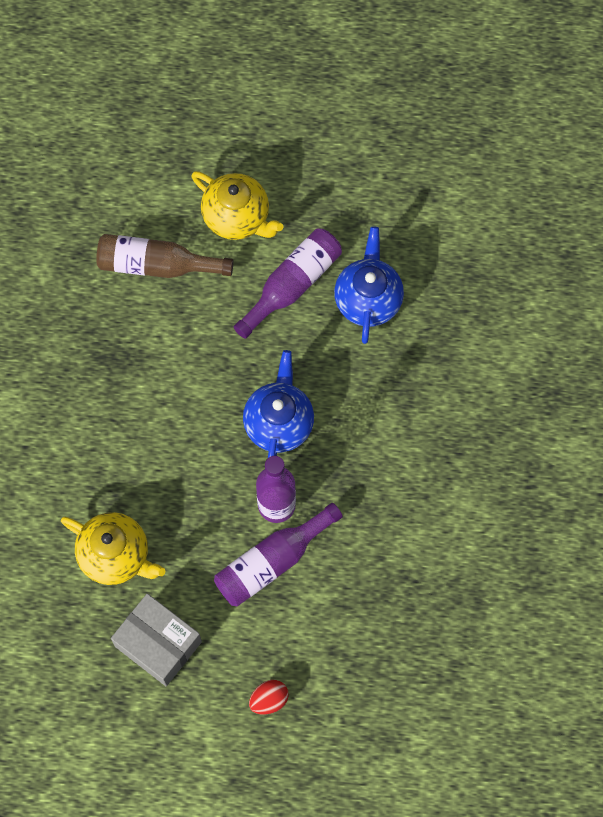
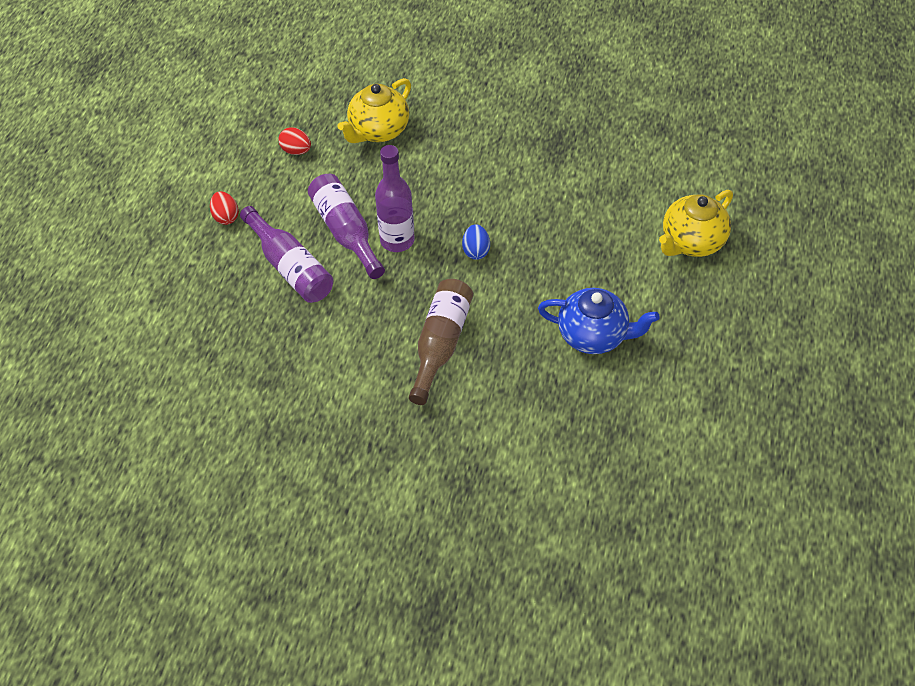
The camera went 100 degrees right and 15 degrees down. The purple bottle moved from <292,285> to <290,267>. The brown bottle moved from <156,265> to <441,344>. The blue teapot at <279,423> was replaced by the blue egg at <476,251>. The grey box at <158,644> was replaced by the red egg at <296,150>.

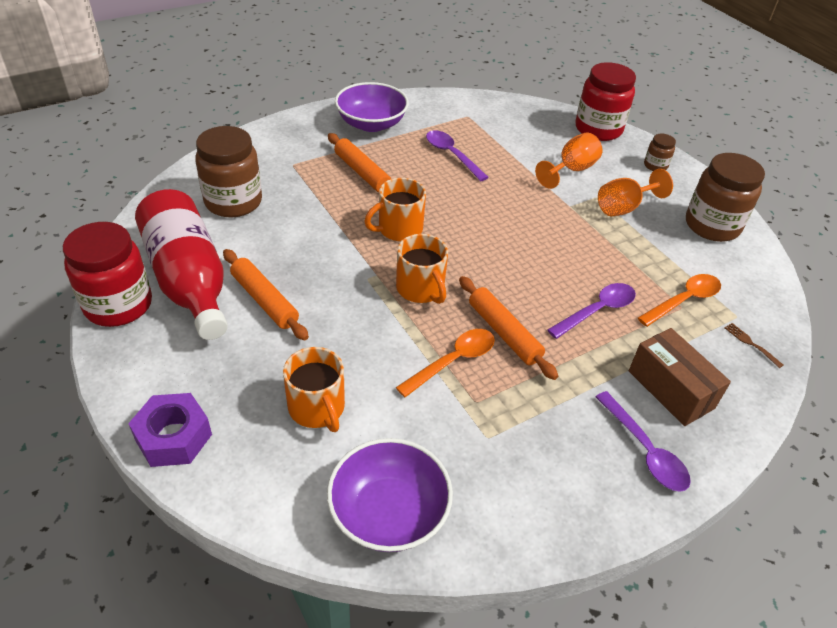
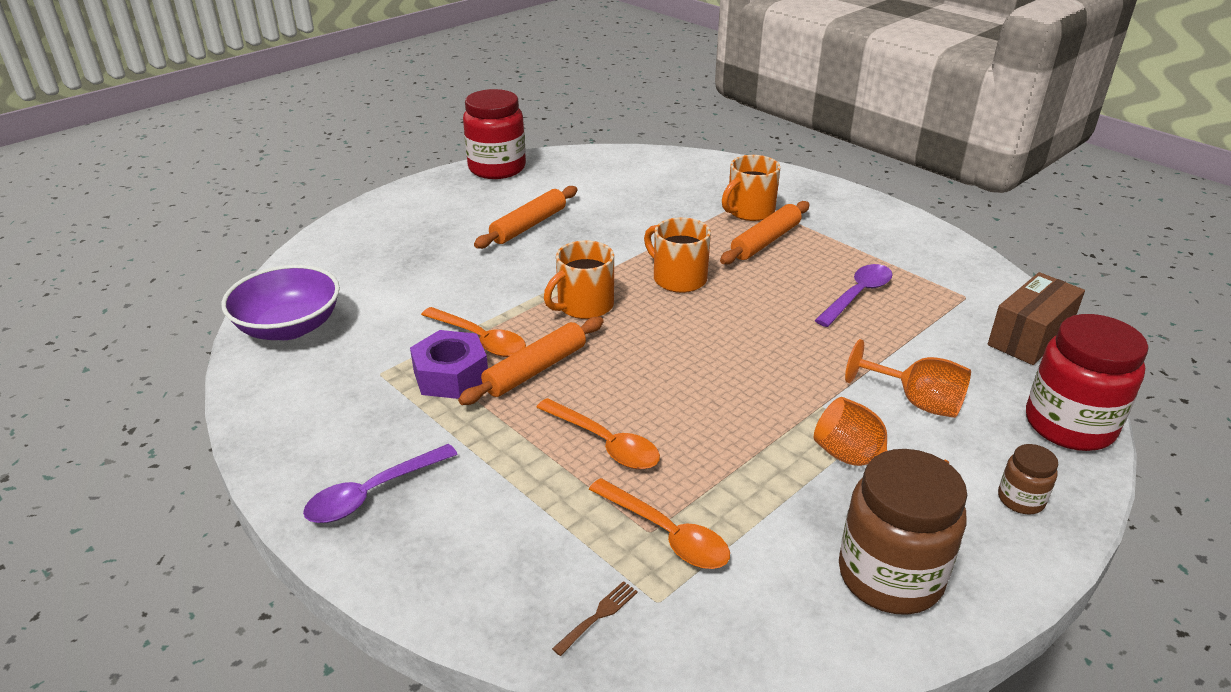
The camera went 80 degrees right and 10 degrees down. The purple bowl at <371,124> disappeared. The brown jar at <233,202> disappeared. The red bottle at <189,280> disappeared. The purple spoon at <597,311> became the orange spoon at <605,443>. The brown box moved from <670,389> to <1029,337>. The orange mug moved from <317,408> to <749,211>. The purple nut moved from <174,437> to <451,375>.

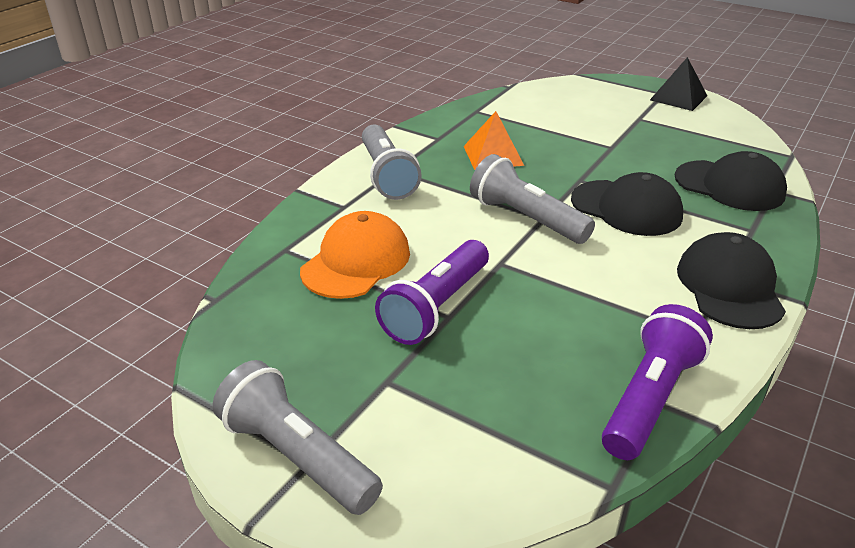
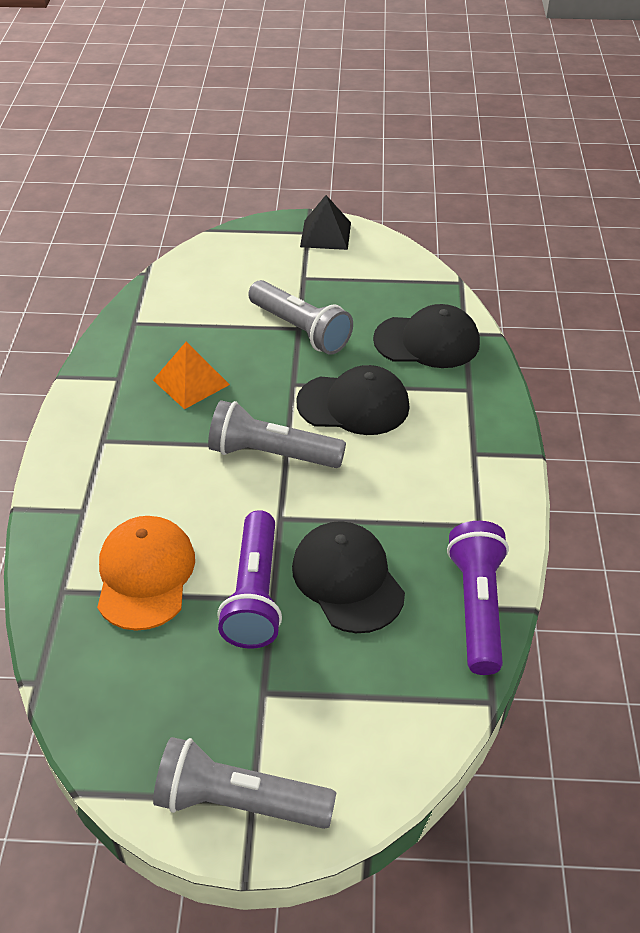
The camera went 30 degrees left and 10 degrees up. The grey flashlight moved from <387,175> to <300,330>. The black cap moved from <729,287> to <347,579>.

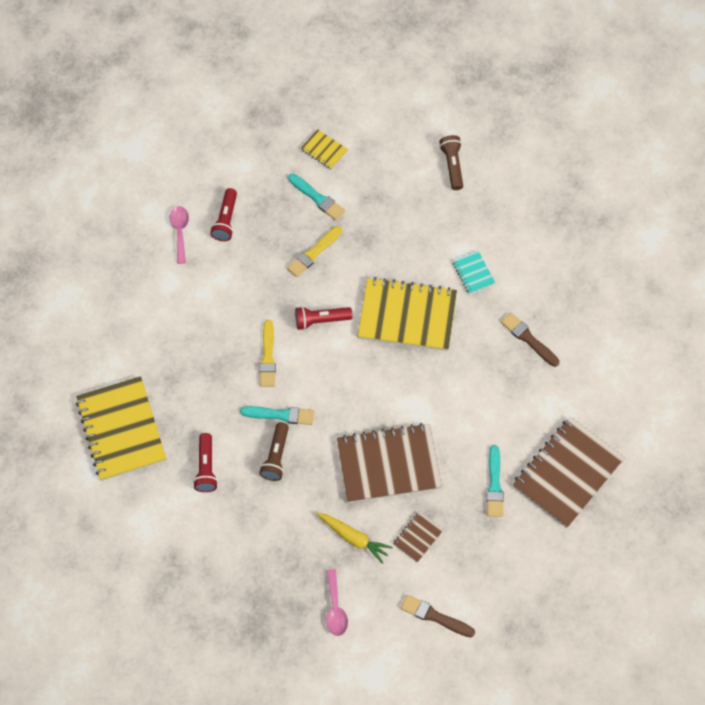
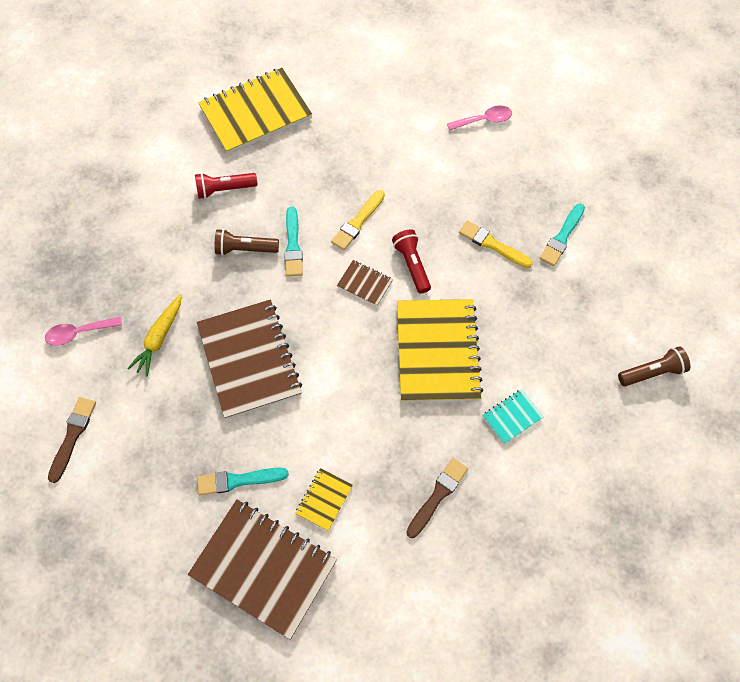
The camera went 80 degrees right and 0 degrees up. The yellow notebook moved from <324,150> to <324,499>. The red flashlight at <226,220> disappeared. The yellow brush at <268,357> turned 45 degrees counterclockwise. The brown notebook moved from <418,537> to <365,284>.

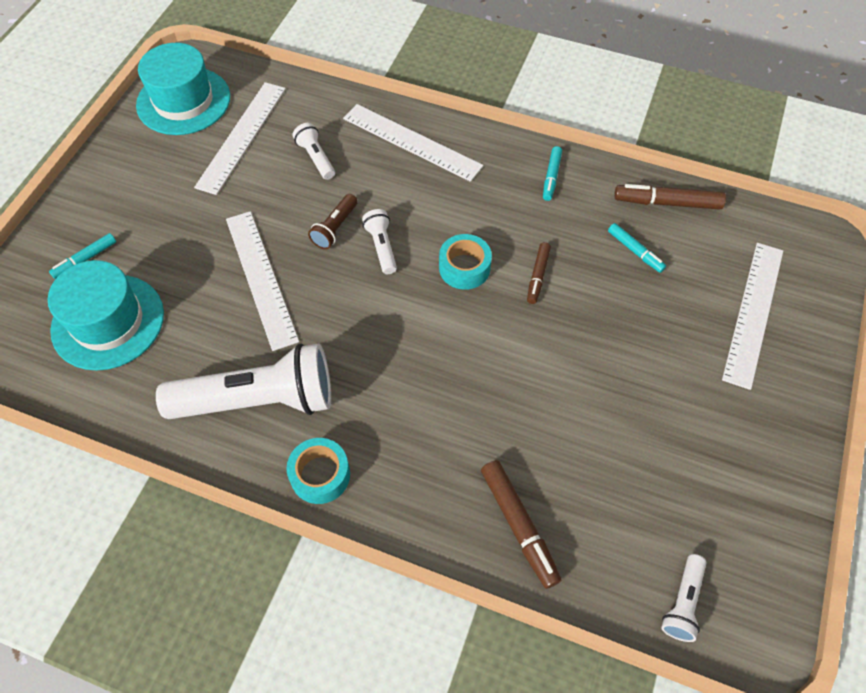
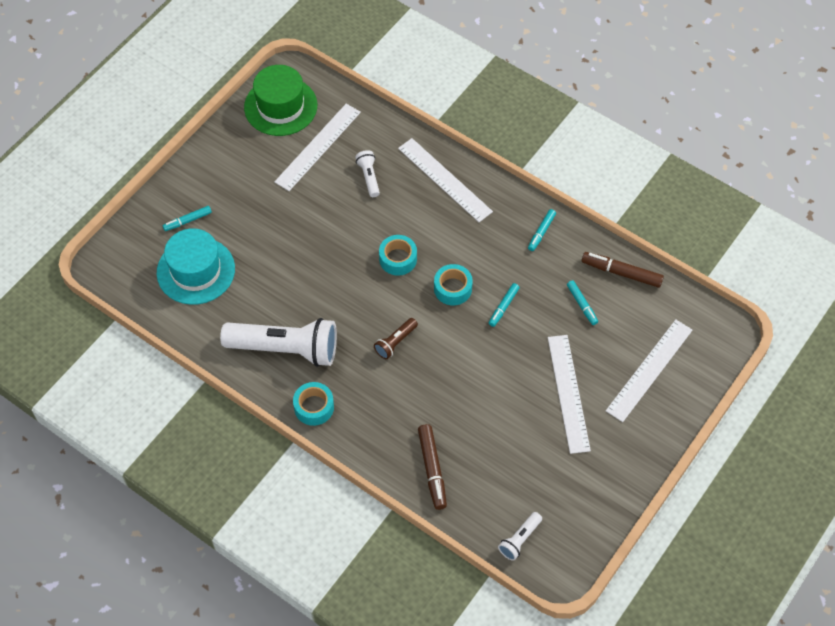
The camera went 15 degrees right and 0 degrees up. The turquoise hat at <183,101> became the green hat at <280,106>. The brown flashlight moved from <335,228> to <395,342>. The white flashlight at <381,247> was replaced by the turquoise tape at <398,259>. The white ruler moved from <261,278> to <568,393>. The brown marker at <537,276> became the turquoise marker at <503,307>.

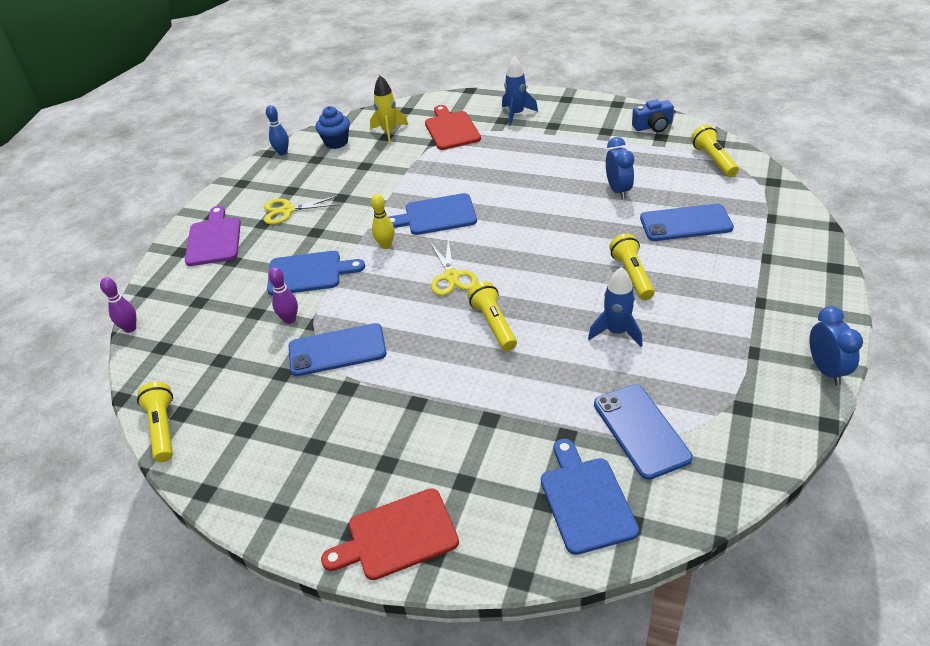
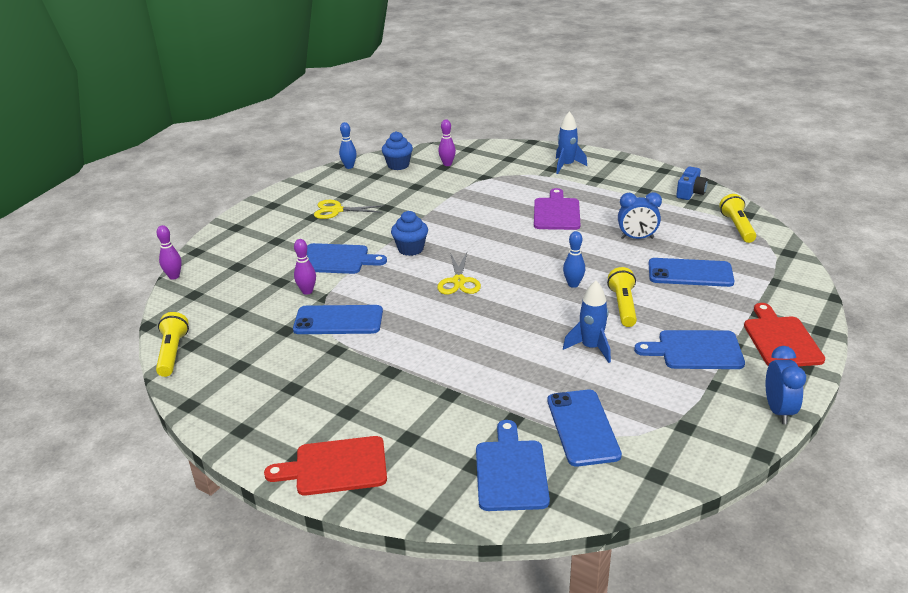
The camera went 10 degrees right and 10 degrees down. The yellow rocket at <389,132> was replaced by the purple bowling pin at <447,164>. The blue camera at <653,126> turned 60 degrees counterclockwise. The red cutting board moved from <451,129> to <781,339>. The blue clock at <618,190> turned 90 degrees clockwise. The blue cutting board moved from <436,215> to <695,350>. The yellow bowling pin at <386,245> was replaced by the blue cupcake at <410,249>. The purple cutting board moved from <214,239> to <556,212>. The yellow flashlight at <494,324> disappeared. The blue bowling pin at <573,284> appeared.

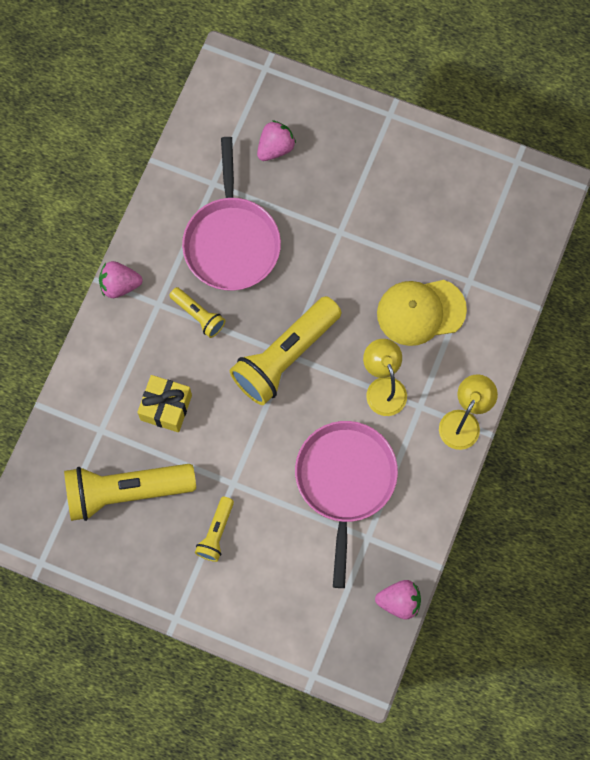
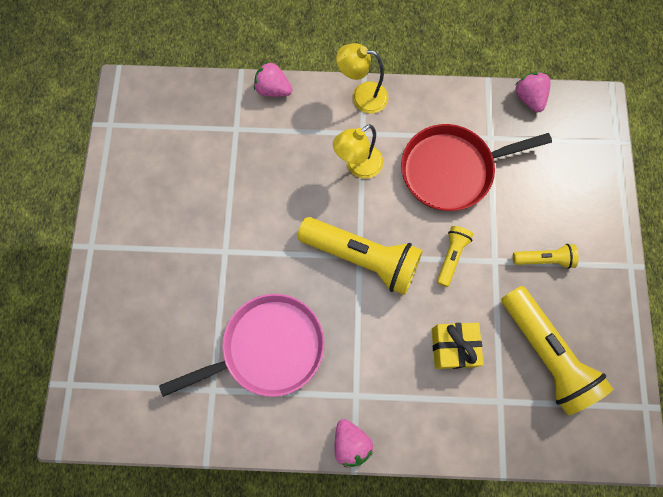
The camera went 110 degrees left and 0 degrees up. The pink strawberry moved from <275,148> to <273,89>. The yellow cap at <420,312> disappeared. The yellow flashlight moved from <198,315> to <451,256>. The pink pan at <345,481> became the red pan at <451,170>.

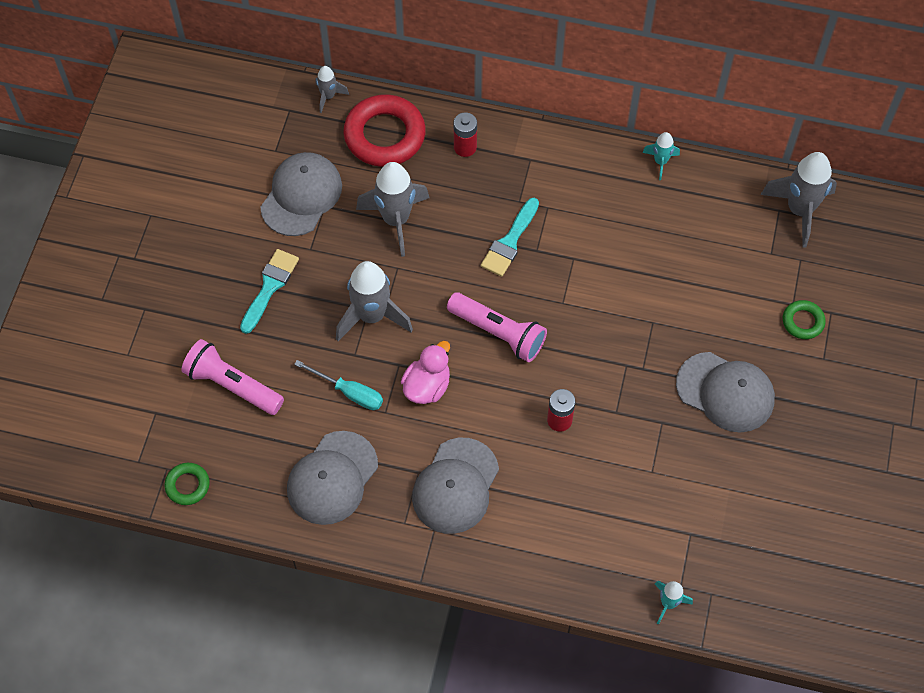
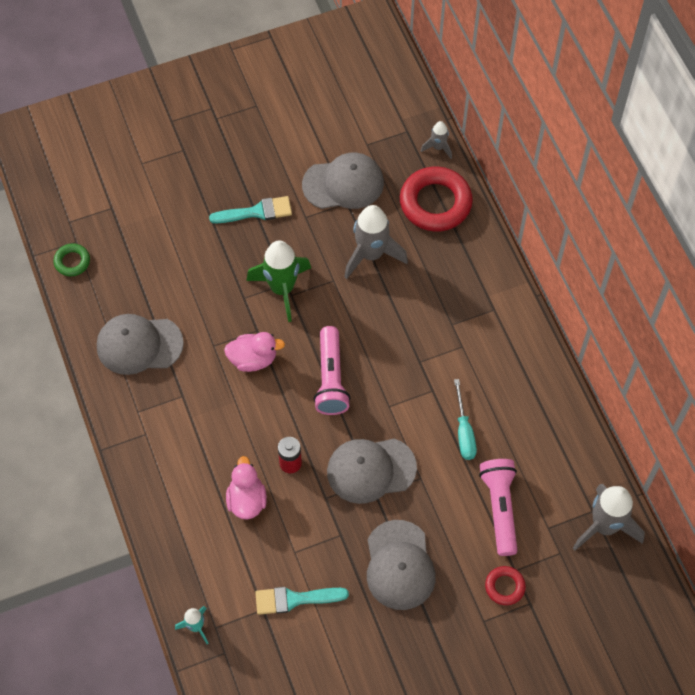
The camera went 55 degrees right and 0 degrees up. The red battery at <465,147> disappeared. The turquoise rocket at <660,162> disappeared. The turquoise brush moved from <510,242> to <295,599>. The grey rocket at <372,316> became the green rocket at <282,289>. The green ring at <803,322> became the red ring at <504,587>. The pink flashlight moved from <232,385> to <500,508>. The turquoise screwdriver moved from <349,392> to <464,432>. The grey cap moved from <455,486> to <371,470>. The pink duck at <247,500> appeared.

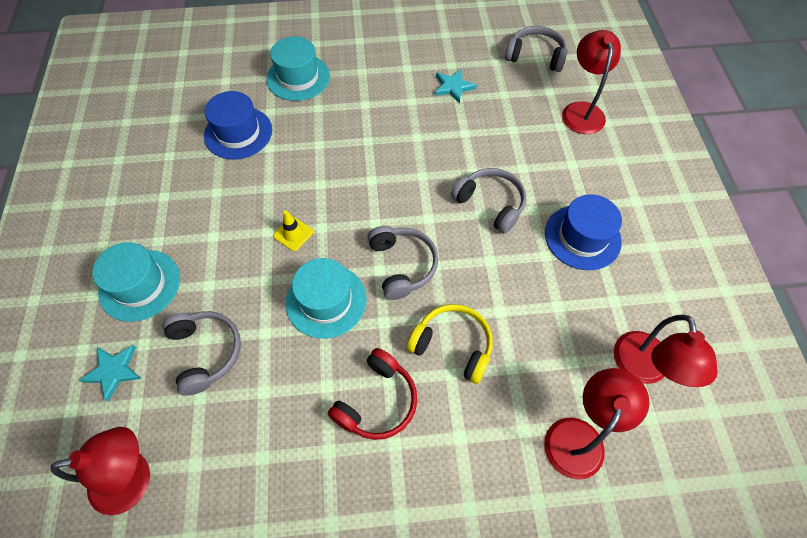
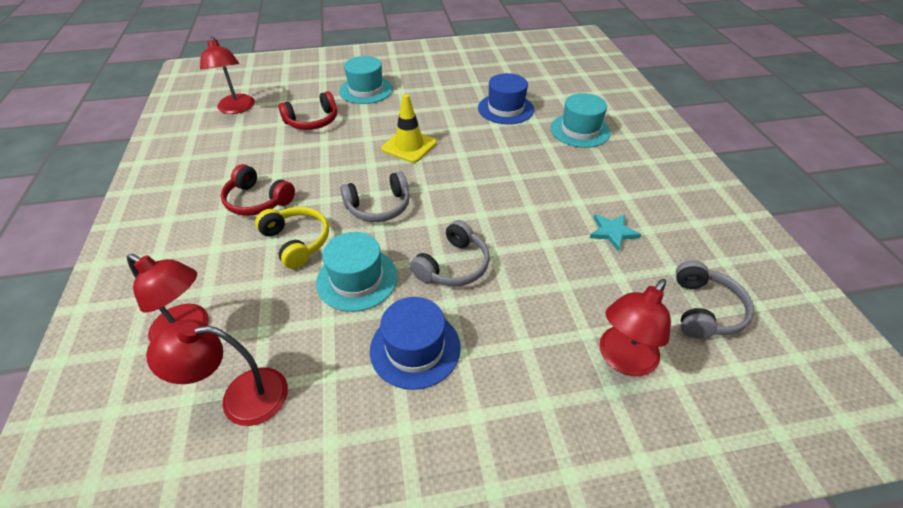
The camera went 85 degrees right and 15 degrees down. The red lamp at <581,110> turned 135 degrees clockwise. The yellow traffic cone at <293,234> changed to 1.73 times the size. The turquoise hat moved from <326,300> to <357,279>. The yellow headphones at <452,345> turned 60 degrees counterclockwise. The grey headphones at <205,352> became the red headphones at <312,121>. The turquoise star at <114,371> disappeared.

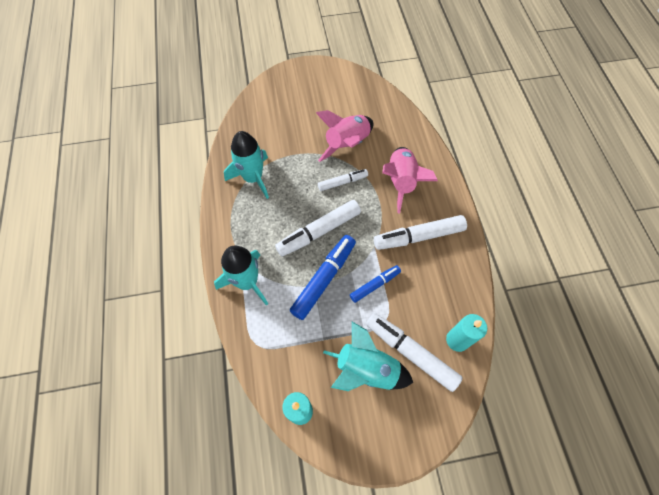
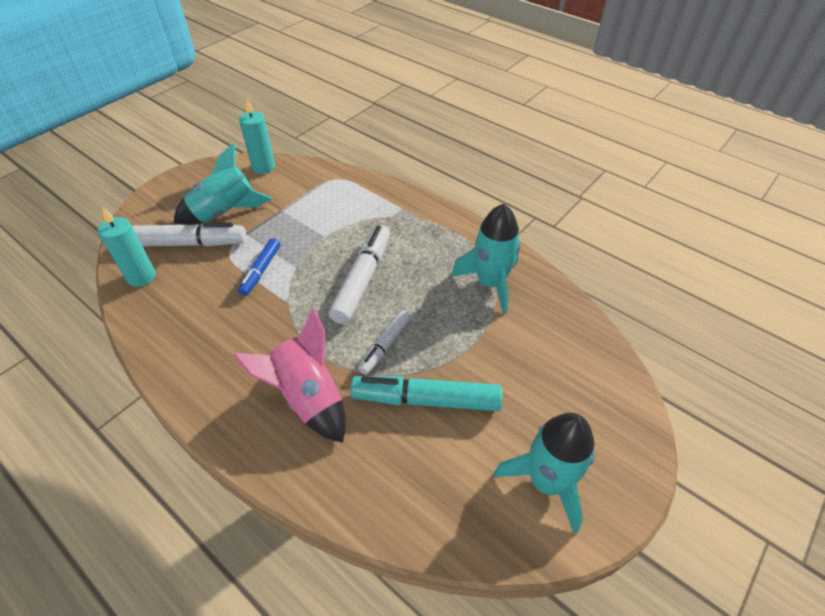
The camera went 140 degrees right and 15 degrees down. The pink rocket at <347,144> was replaced by the turquoise marker at <426,400>. The white marker at <419,236> disappeared. The blue marker at <324,279> disappeared. The turquoise rocket moved from <247,282> to <546,482>.

